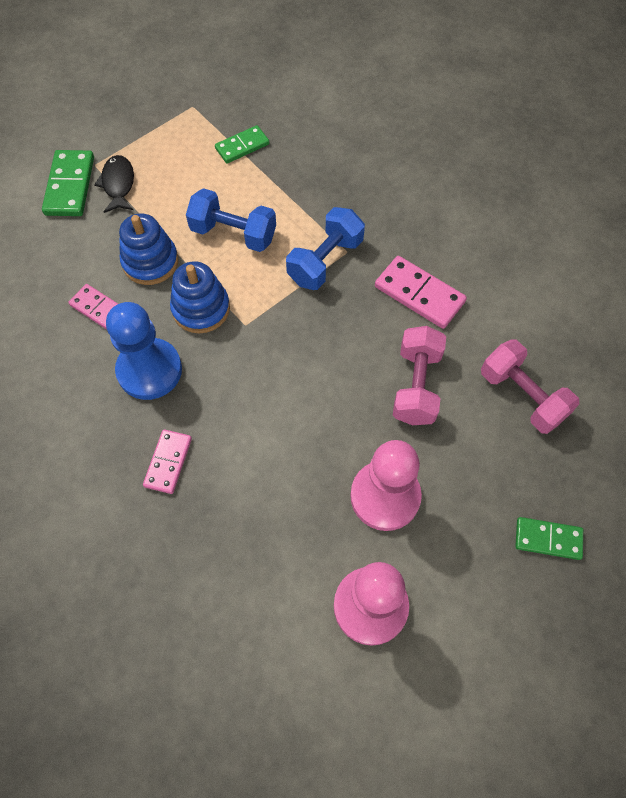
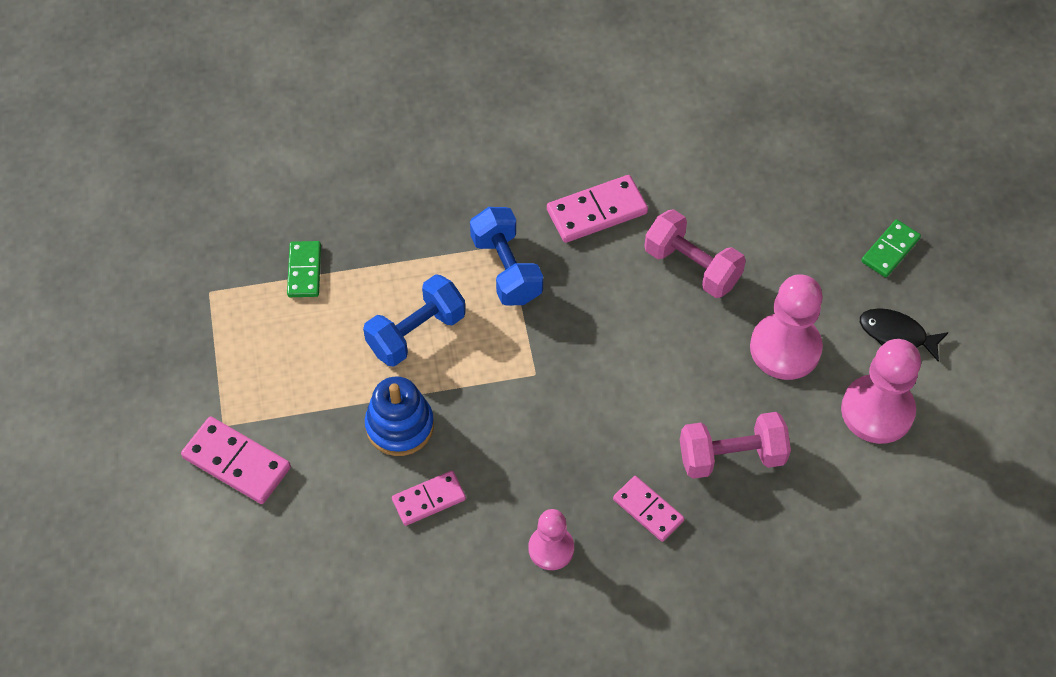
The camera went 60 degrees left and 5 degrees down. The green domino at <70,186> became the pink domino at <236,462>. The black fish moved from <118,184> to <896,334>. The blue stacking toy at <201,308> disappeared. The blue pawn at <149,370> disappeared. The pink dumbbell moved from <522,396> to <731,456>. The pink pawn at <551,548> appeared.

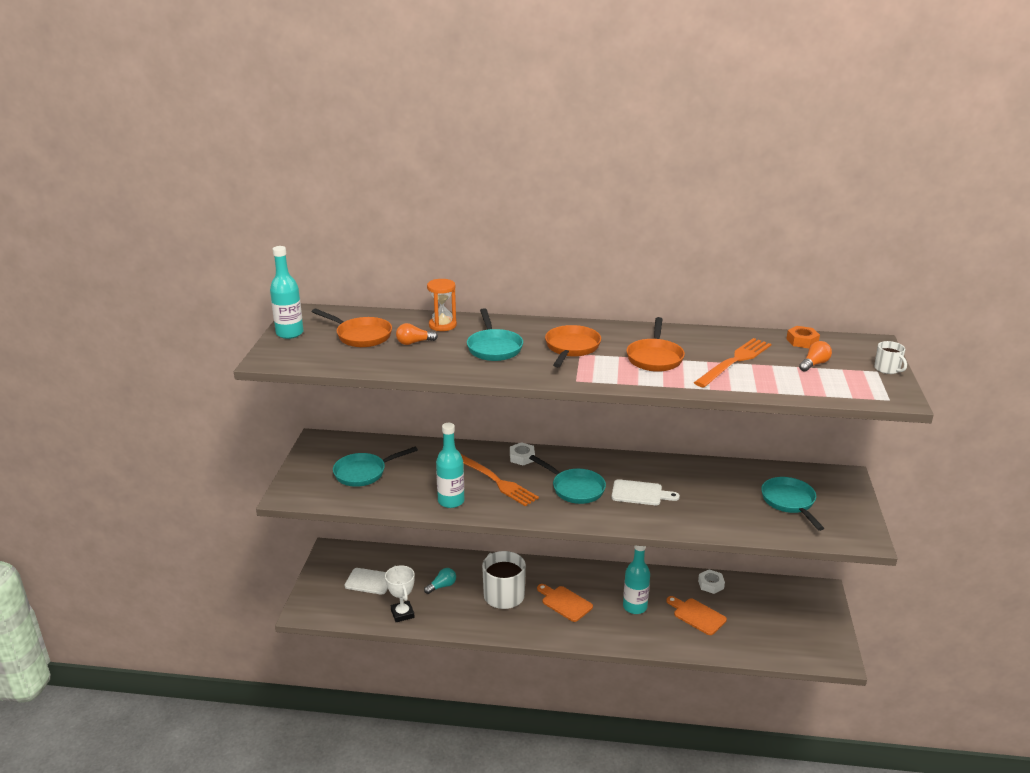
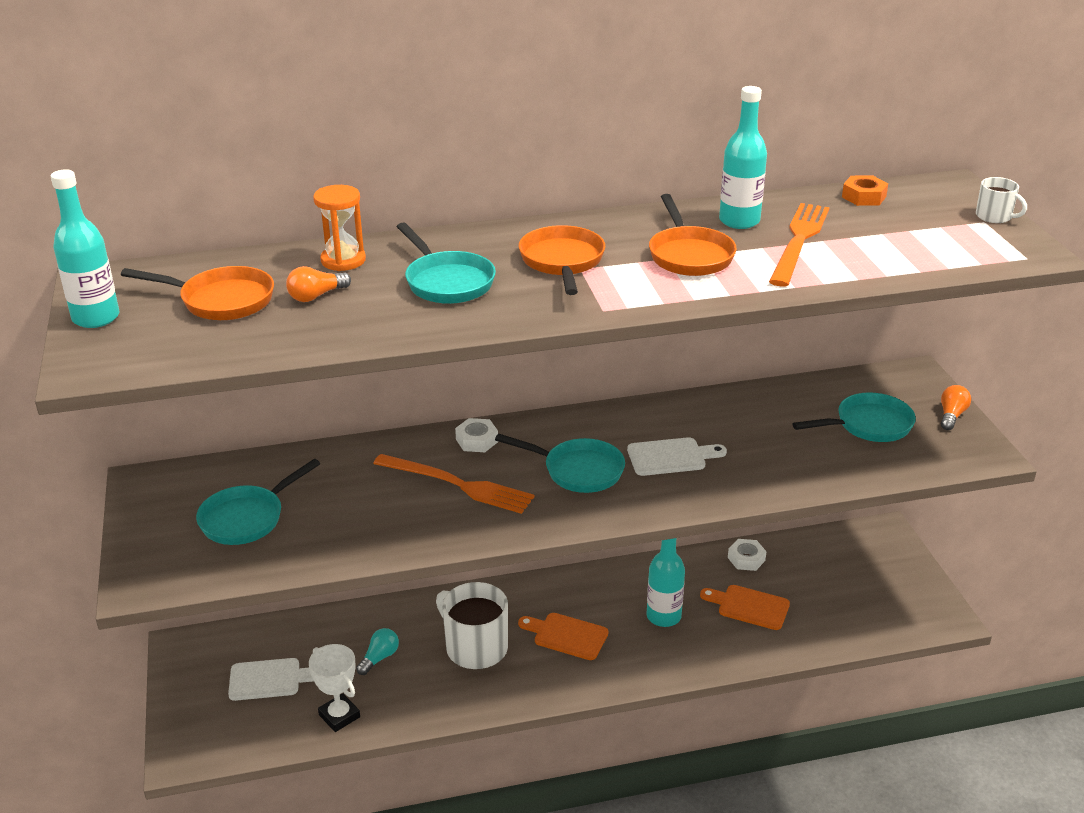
The camera went 20 degrees left and 5 degrees up. The orange light bulb moved from <814,364> to <951,416>. The turquoise bottle moved from <451,501> to <739,221>. The turquoise pan at <789,502> turned 105 degrees clockwise.

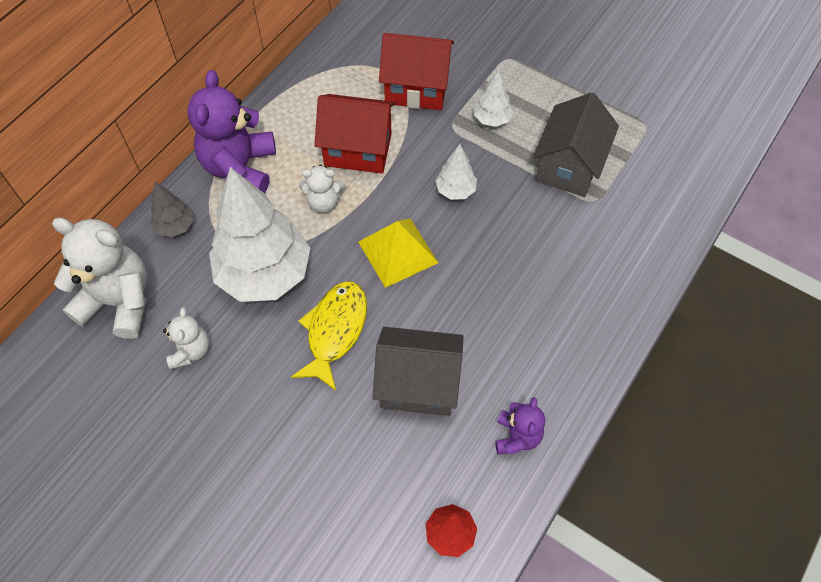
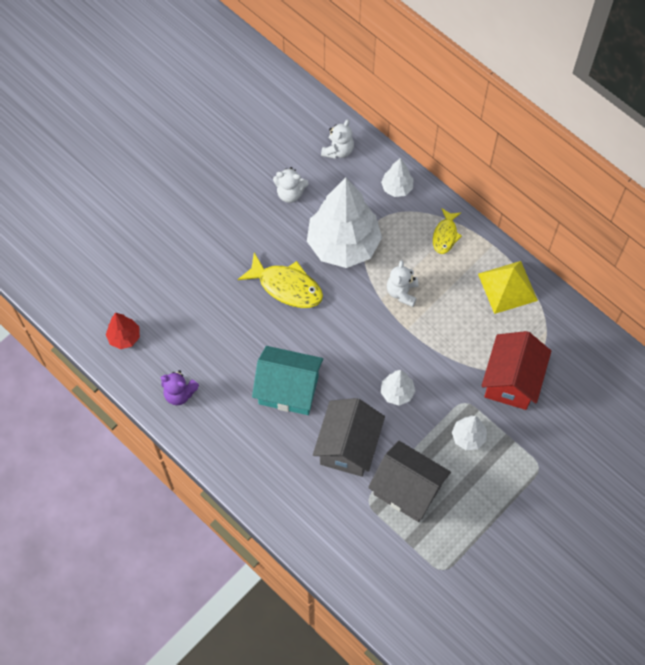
The camera went 100 degrees right and 5 degrees up. The purple teddy bear at <240,168> was replaced by the yellow fish at <445,235>. The red house at <358,150> disappeared. The grey tree at <175,226> became the white tree at <397,188>. The white teddy bear at <119,302> changed to 0.53 times the size. The yellow pyramid moved from <398,252> to <507,287>. The grey house moved from <418,384> to <348,446>. The turquoise house at <288,390> appeared.

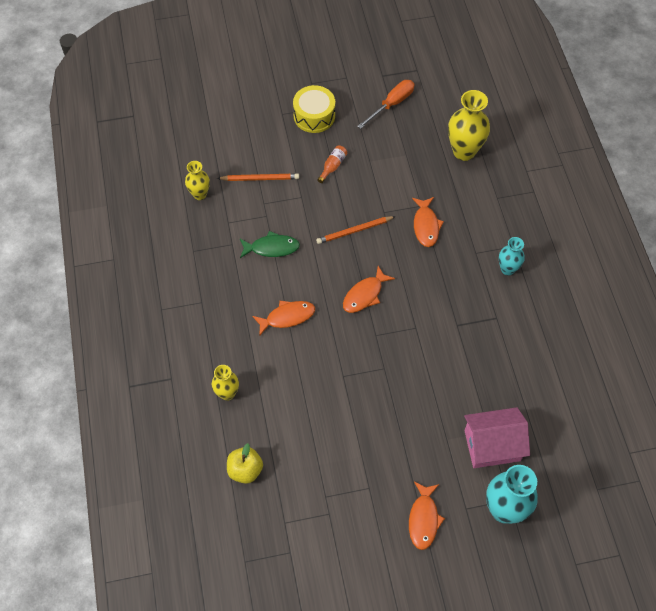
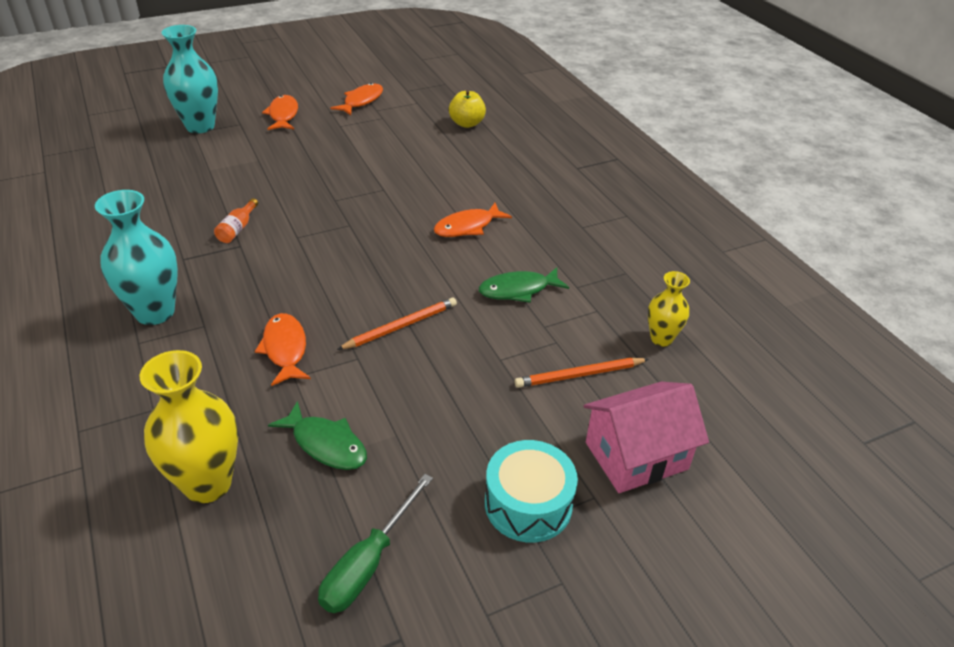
The camera went 165 degrees right and 20 degrees down. The orange screwdriver at <392,104> became the green screwdriver at <368,563>. The yellow drum at <314,116> became the turquoise drum at <528,504>. The orange bottle moved from <332,166> to <237,229>. The turquoise vase at <507,269> changed to 1.72 times the size. The orange fish moved from <364,295> to <361,101>. The yellow vase at <227,393> disappeared. The pink house moved from <492,445> to <636,456>. The green fish at <326,444> appeared.

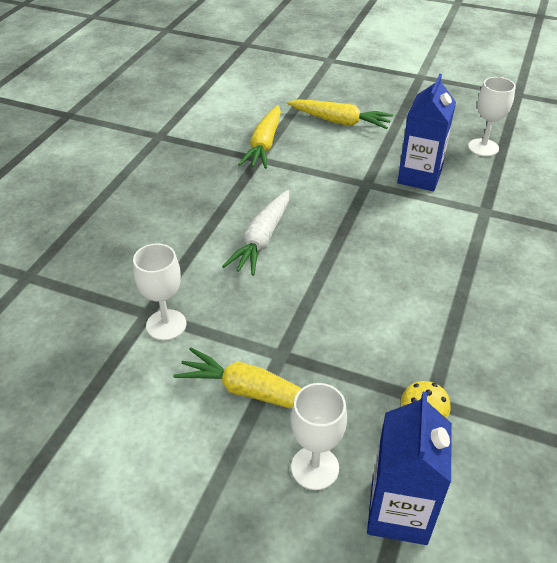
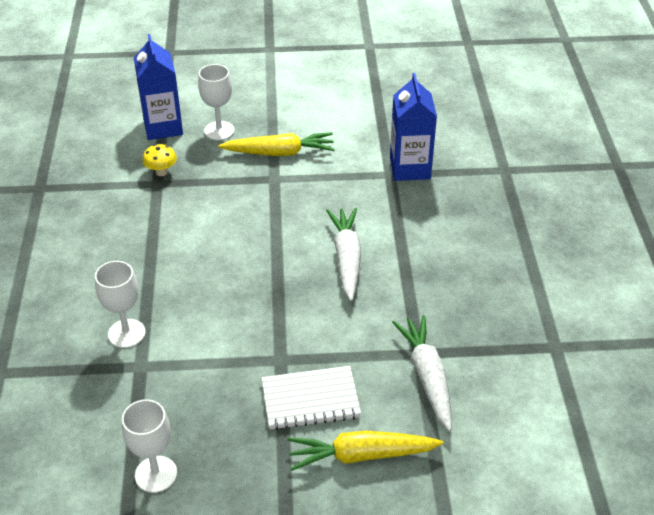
The camera went 155 degrees right and 0 degrees up. The blue carton moved from <419,177> to <410,168>. The yellow carrot at <264,145> became the white carrot at <427,376>. The white goblet moved from <166,325> to <126,333>. The white notebook at <310,400> appeared.

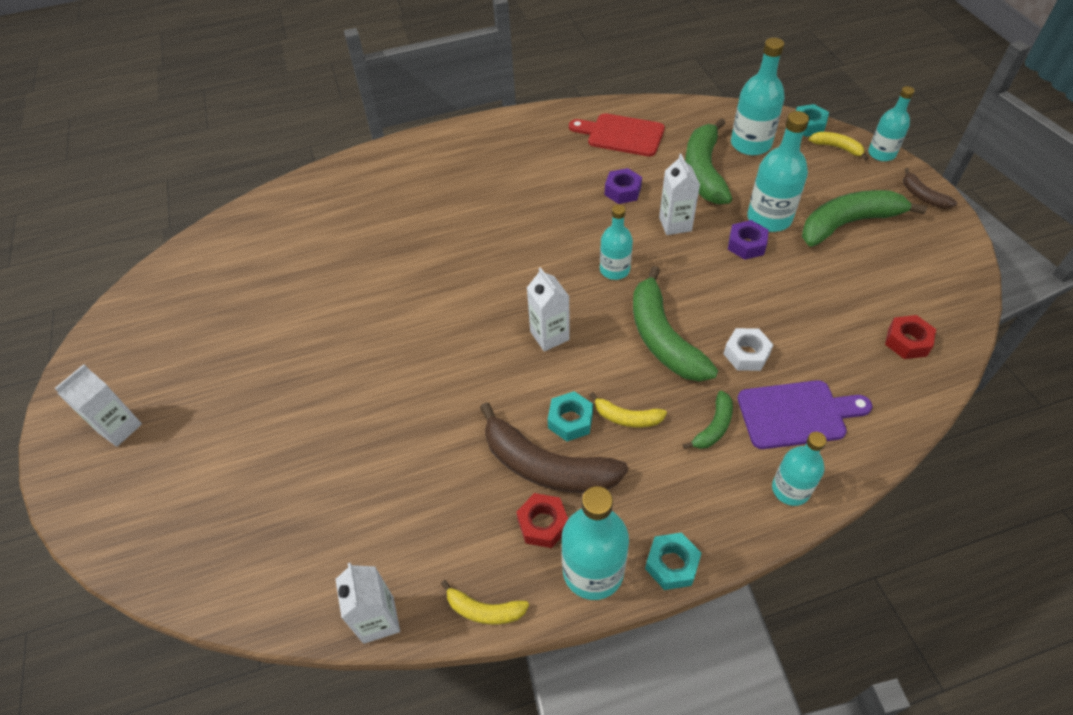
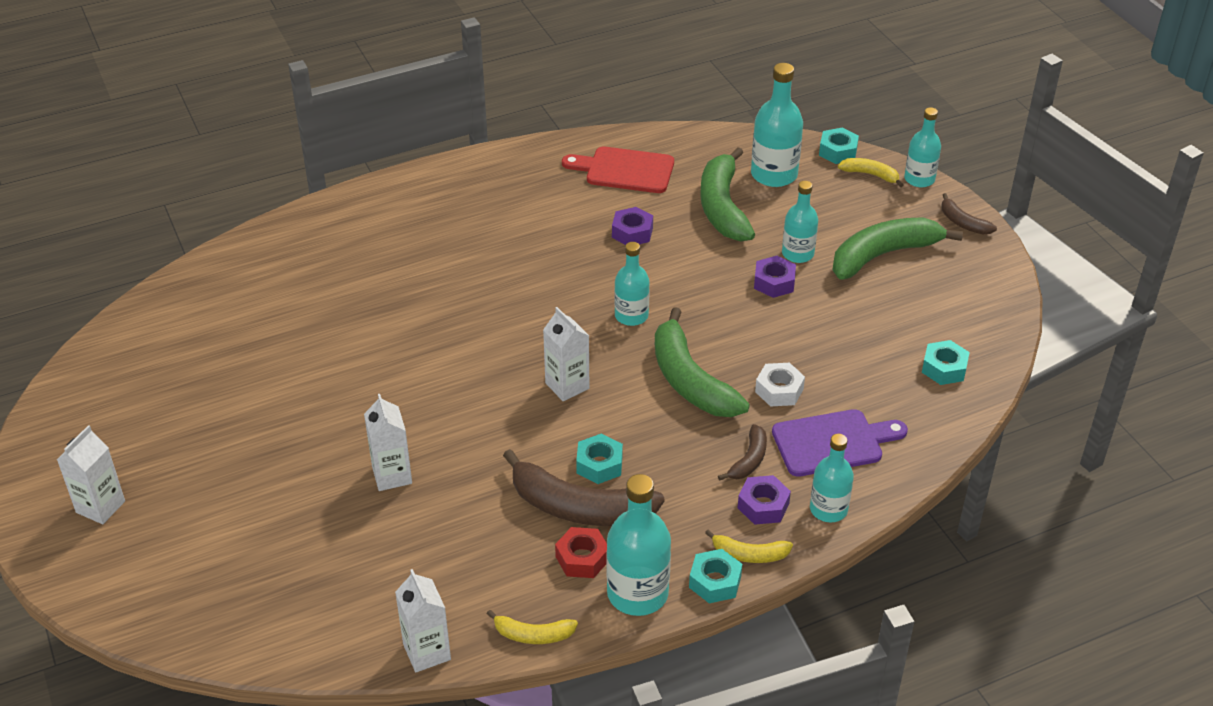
The camera went 10 degrees left and 10 degrees down. The turquoise bottle at <769,218> changed to 0.65 times the size. The white carton moved from <675,224> to <392,475>. The red nut at <907,342> became the turquoise nut at <944,368>. The green banana at <713,427> became the brown banana at <749,460>. The yellow banana moved from <627,417> to <749,554>. The purple nut at <763,506> appeared.

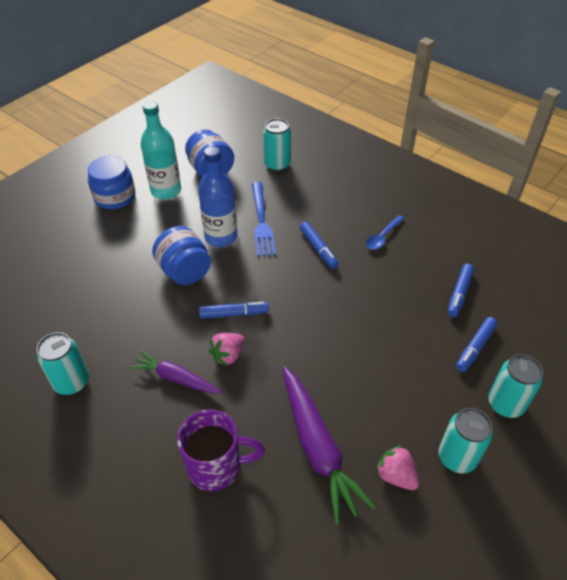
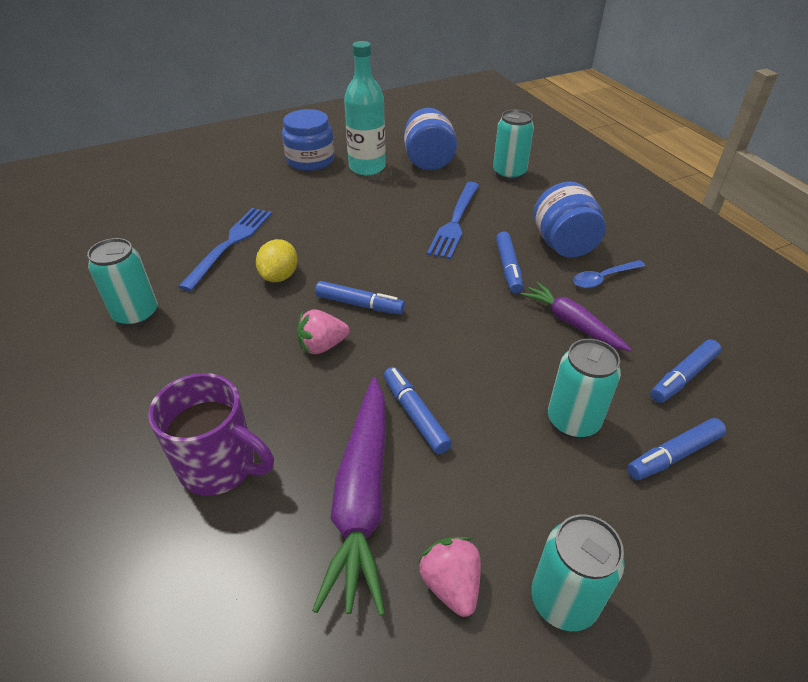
The camera went 25 degrees right and 5 degrees down. The blue bottle at <221,237> disappeared. The blue jar moved from <185,272> to <563,245>. The purple carrot moved from <176,378> to <572,323>. The turquoise can moved from <505,404> to <573,421>. The blue fork at <230,244> appeared. The yellow lemon at <279,276> appeared. The blue marker at <415,415> appeared.

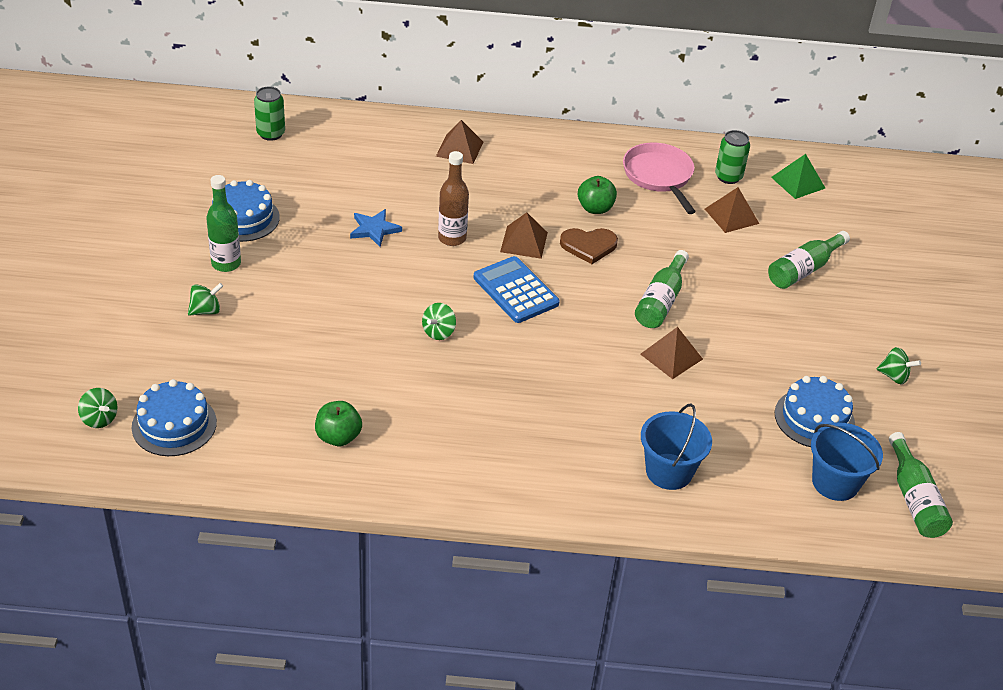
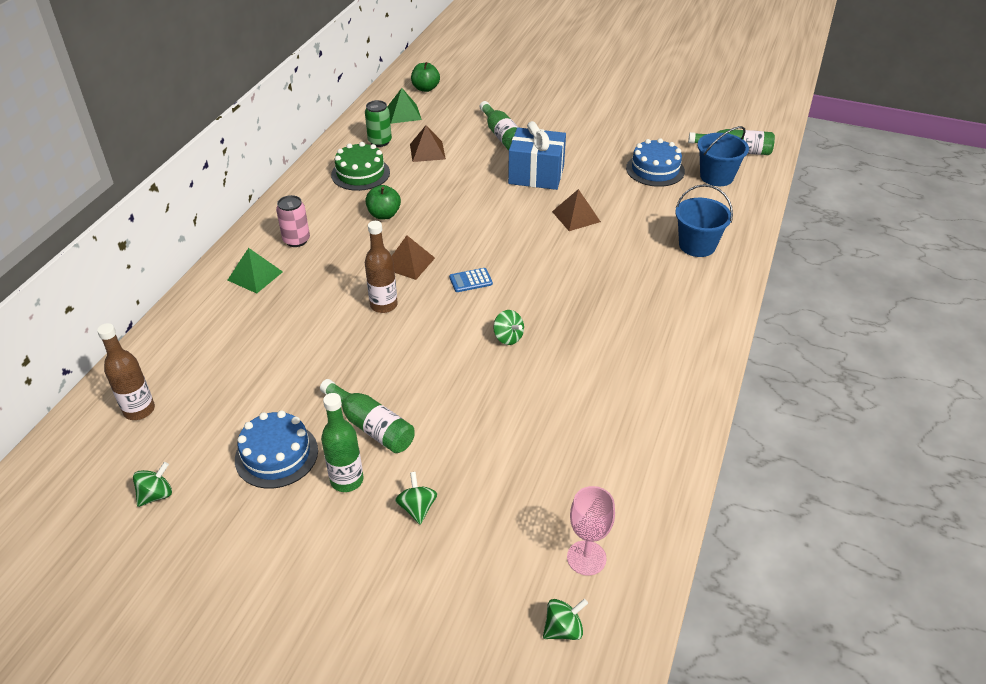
The camera went 70 degrees left and 0 degrees up. The green can at <271,133> was replaced by the brown bottle at <139,410>. The brown pyramid at <459,149> became the green pyramid at <255,276>. The pink pan at <659,176> was replaced by the green cake at <360,173>. The blue star at <374,229> disappeared. The brown heart at <588,246> disappeared. The green bottle moved from <661,301> to <371,426>. The blue calculator at <515,291> changed to 0.53 times the size. The green spinning top moved from <894,376> to <156,495>. The blue cake at <174,424> was replaced by the pink goblet at <586,558>. The green apple moved from <338,437> to <425,88>. The blue gift at <536,175> appeared. The pink can at <296,240> appeared.

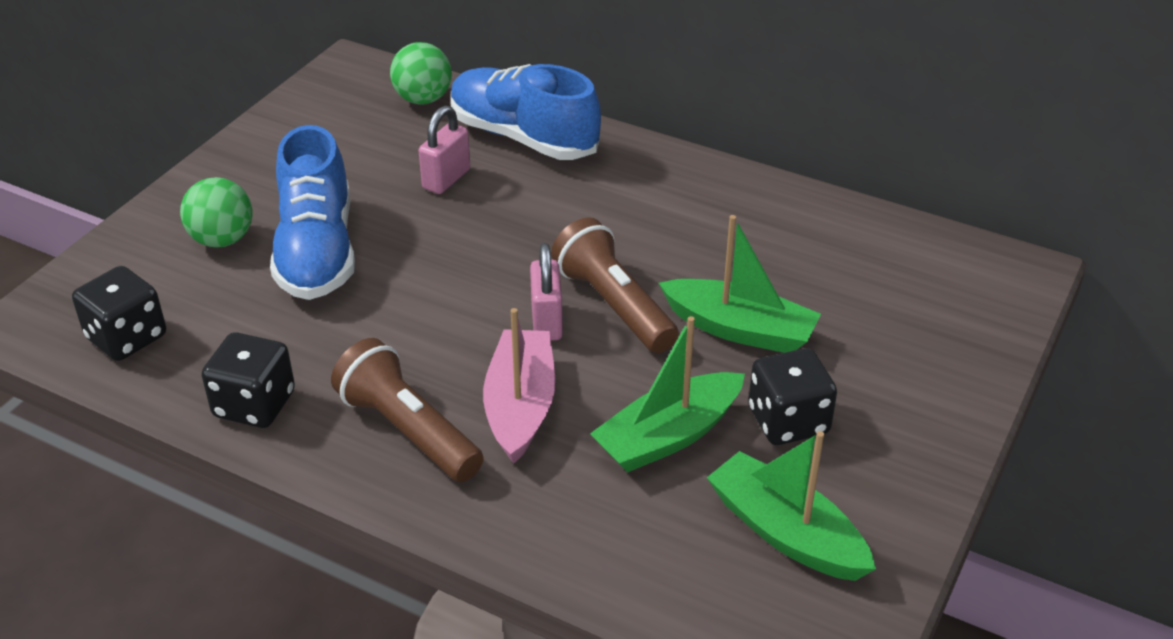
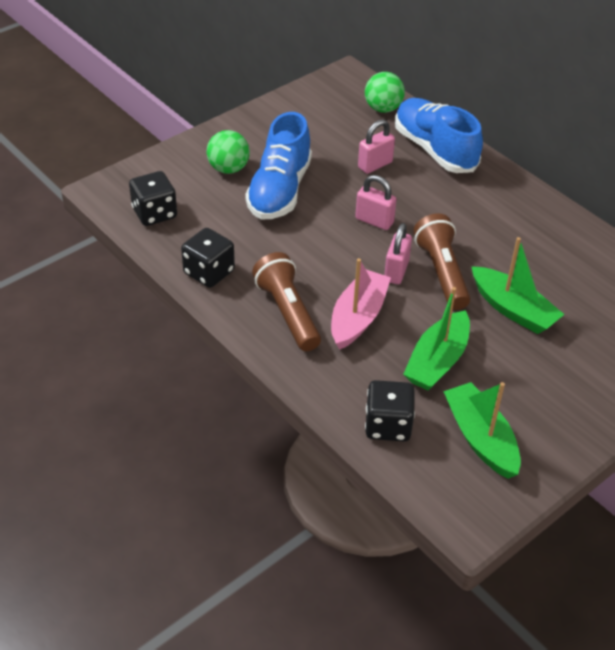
The camera went 20 degrees right and 5 degrees up. The green boat at <668,436> turned 45 degrees counterclockwise. The black dice moved from <788,421> to <387,425>. The pink padlock at <374,221> appeared.

